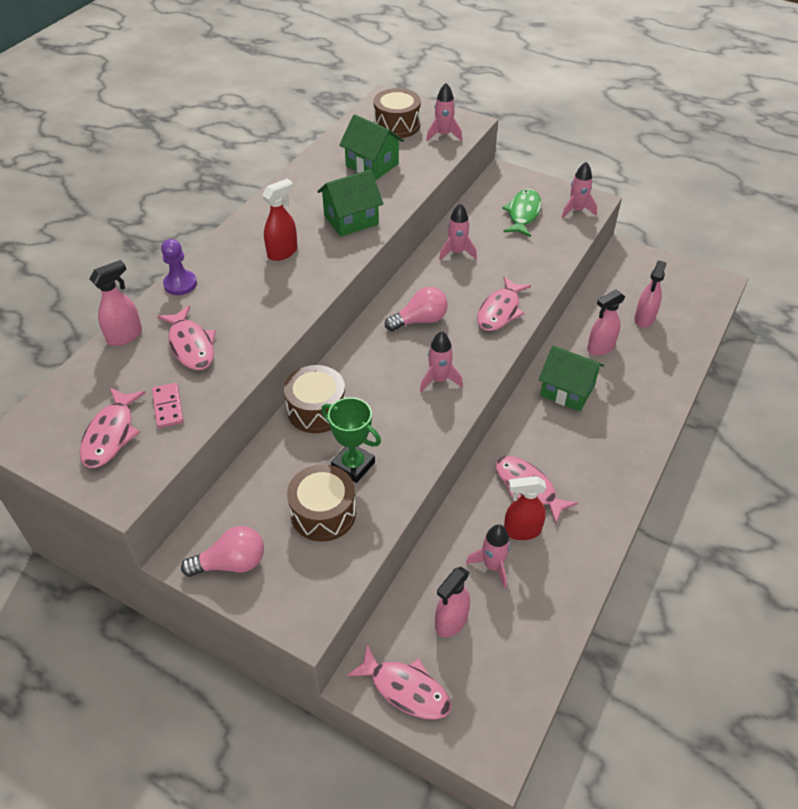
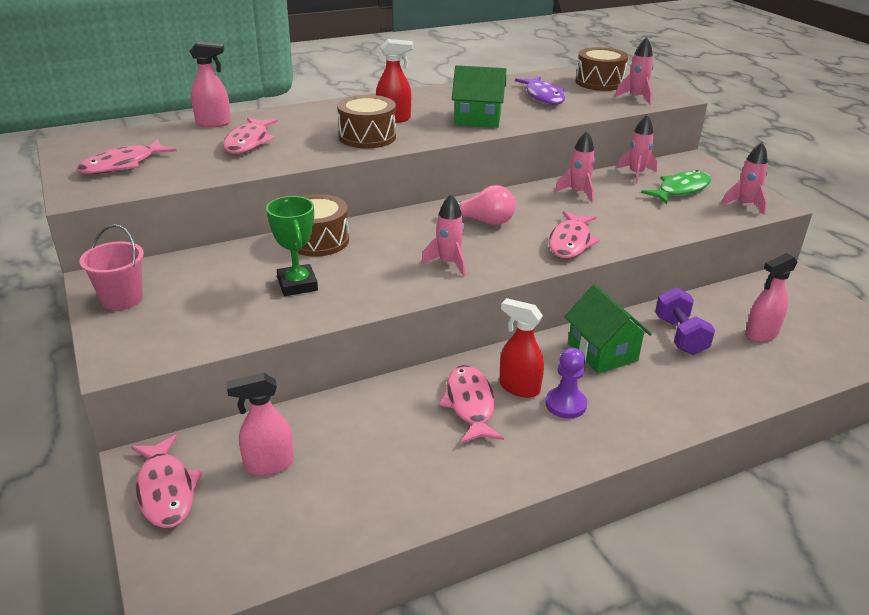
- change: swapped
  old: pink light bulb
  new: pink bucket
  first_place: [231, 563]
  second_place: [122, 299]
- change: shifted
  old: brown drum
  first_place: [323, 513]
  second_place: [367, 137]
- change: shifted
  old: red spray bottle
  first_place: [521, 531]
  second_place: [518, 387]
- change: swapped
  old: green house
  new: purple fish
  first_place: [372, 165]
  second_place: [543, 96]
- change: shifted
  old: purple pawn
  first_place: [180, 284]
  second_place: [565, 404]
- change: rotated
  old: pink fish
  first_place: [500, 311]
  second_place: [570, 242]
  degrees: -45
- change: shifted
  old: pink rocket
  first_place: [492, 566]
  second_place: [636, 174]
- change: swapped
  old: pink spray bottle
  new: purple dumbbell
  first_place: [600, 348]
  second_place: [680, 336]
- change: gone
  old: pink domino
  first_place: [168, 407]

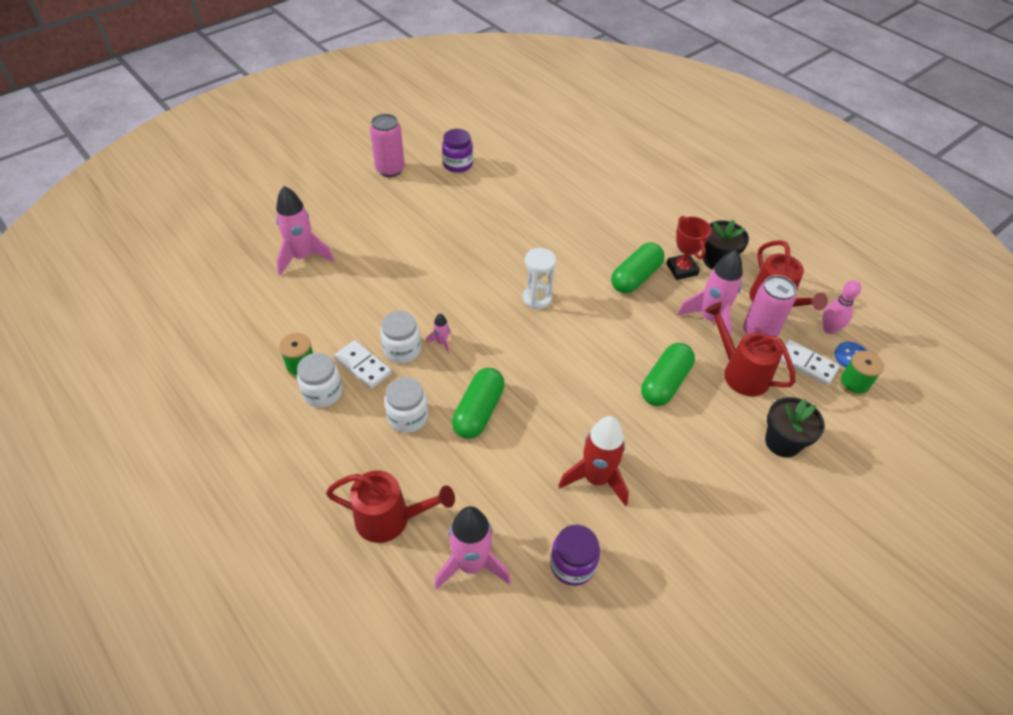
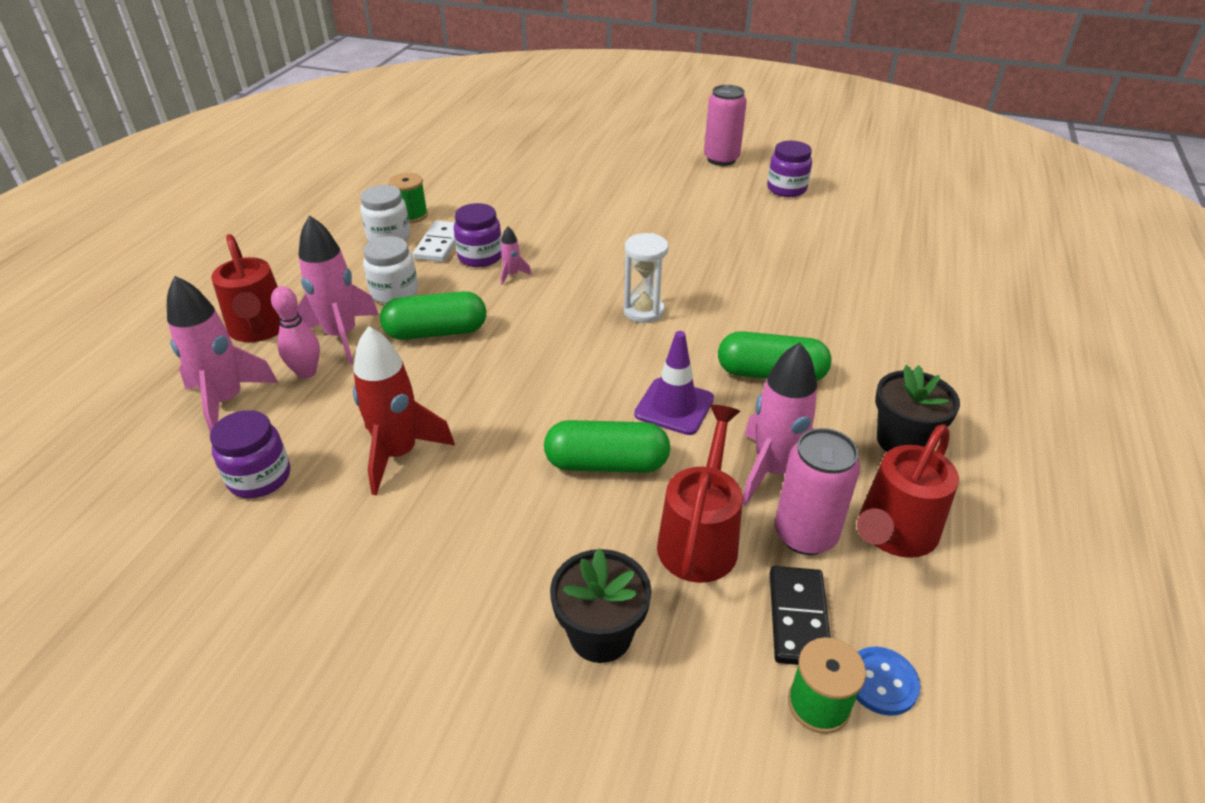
- change: shifted
  old: pink bowling pin
  first_place: [829, 329]
  second_place: [306, 372]
- change: shifted
  old: pink rocket
  first_place: [303, 257]
  second_place: [341, 336]
- change: repainted
  old: white jar
  new: purple jar
  first_place: [402, 350]
  second_place: [480, 257]
- change: new
  new: purple traffic cone
  second_place: [674, 406]
- change: repainted
  old: white domino
  new: black domino
  first_place: [806, 364]
  second_place: [798, 618]
- change: gone
  old: red trophy
  first_place: [682, 269]

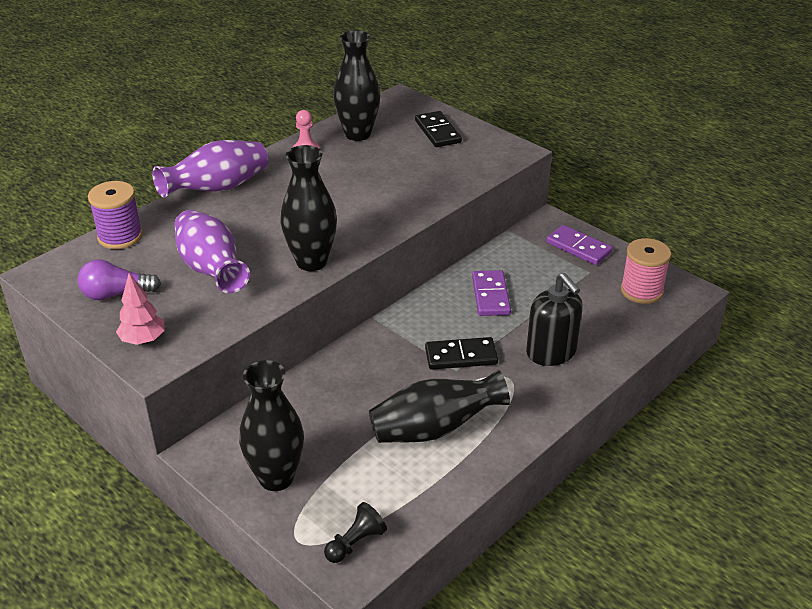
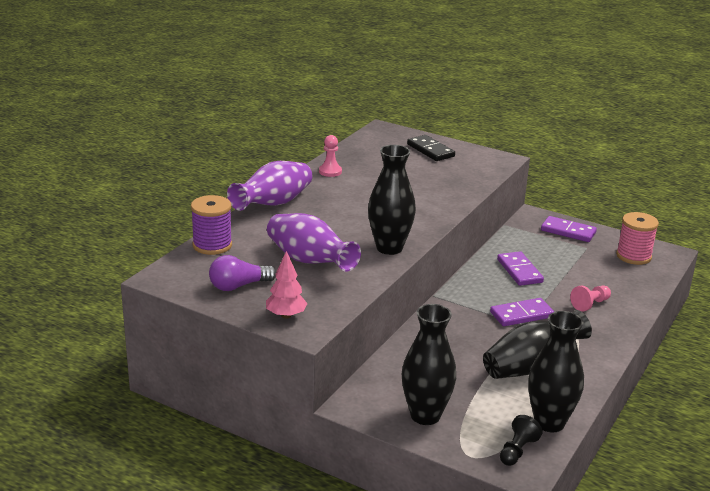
- change: repainted
  old: black domino
  new: purple domino
  first_place: [461, 356]
  second_place: [521, 315]
- change: shifted
  old: black vase
  first_place: [358, 134]
  second_place: [549, 422]
- change: swapped
  old: black soap dispenser
  new: pink pawn
  first_place: [551, 352]
  second_place: [590, 304]

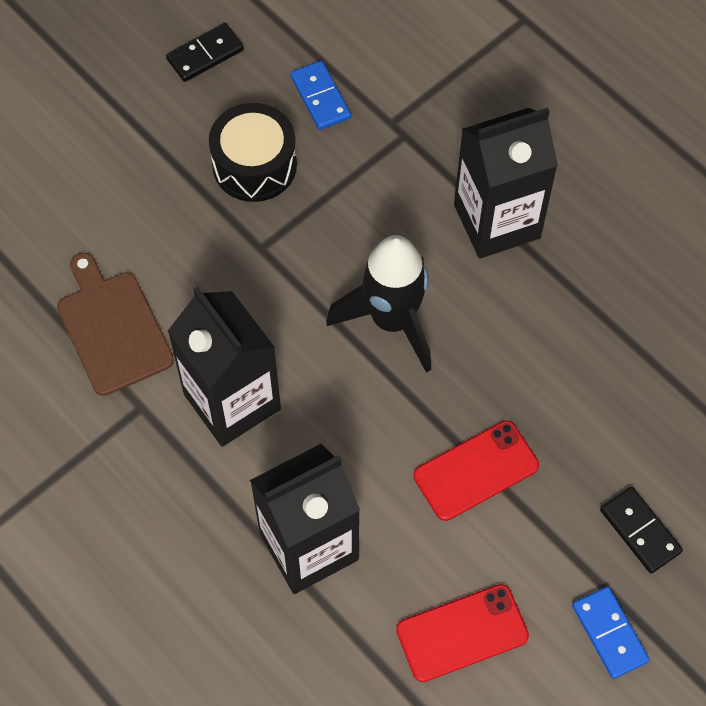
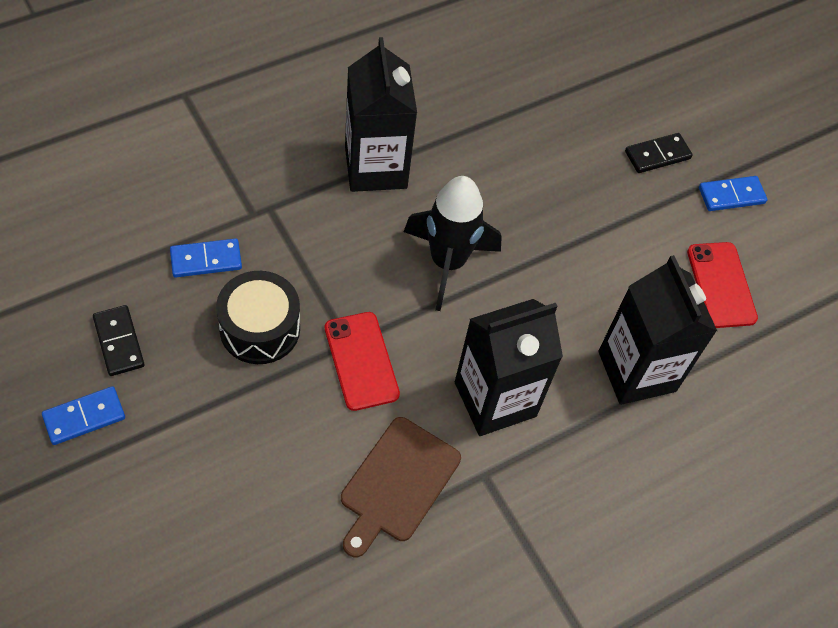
- change: new
  new: blue domino
  second_place: [84, 417]
- change: shifted
  old: red phone
  first_place: [476, 470]
  second_place: [361, 361]
- change: rotated
  old: brown cutting board
  first_place: [112, 328]
  second_place: [397, 483]
  degrees: -45

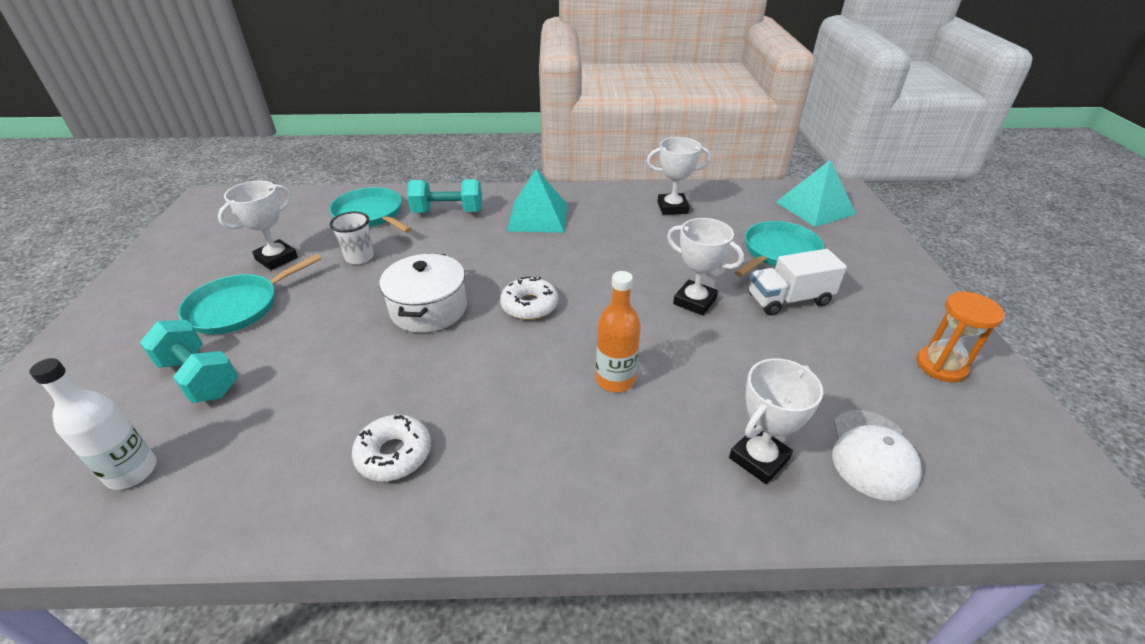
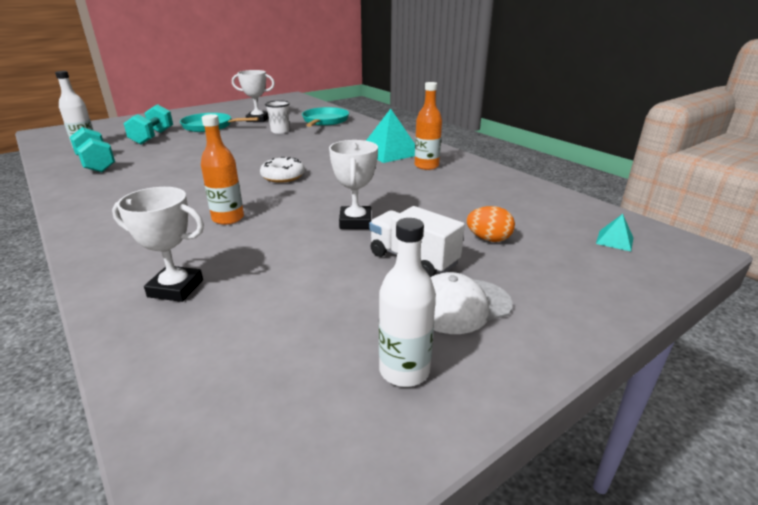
- change: shifted
  old: turquoise dumbbell
  first_place: [448, 212]
  second_place: [96, 164]
- change: swapped
  old: orange hourglass
  new: white bottle
  first_place: [941, 365]
  second_place: [404, 370]
- change: new
  new: orange bottle
  second_place: [426, 166]
- change: shifted
  old: white cap
  first_place: [872, 454]
  second_place: [461, 306]
- change: swapped
  old: turquoise pan
  new: orange egg
  first_place: [778, 252]
  second_place: [488, 239]
- change: scaled
  old: turquoise pyramid
  first_place: [815, 208]
  second_place: [614, 240]
  factor: 0.46
- change: gone
  old: white donut
  first_place: [394, 454]
- change: gone
  old: white pot
  first_place: [428, 309]
- change: gone
  old: white trophy
  first_place: [672, 208]

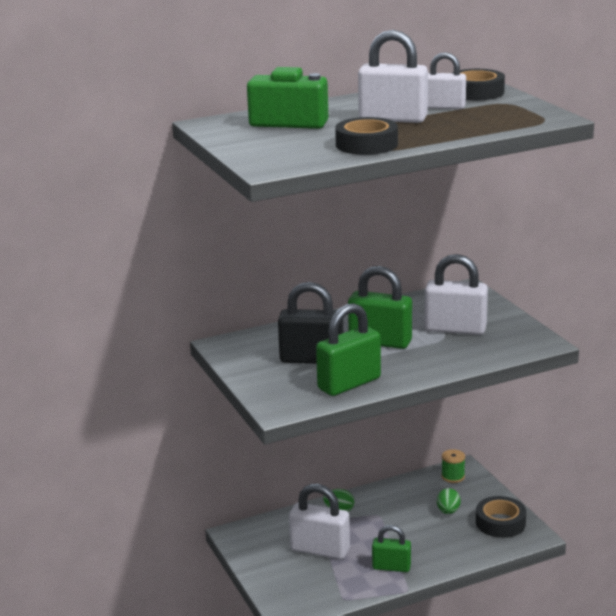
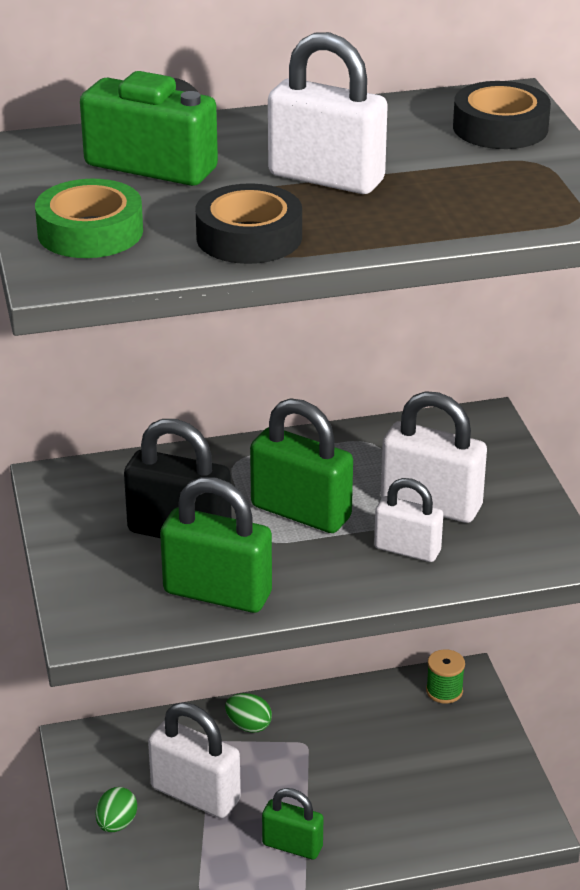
- change: new
  new: green tape
  second_place: [90, 232]
- change: shifted
  old: green egg
  first_place: [448, 511]
  second_place: [116, 824]
- change: rotated
  old: green padlock
  first_place: [349, 384]
  second_place: [217, 593]
  degrees: 45
- change: shifted
  old: white padlock
  first_place: [444, 107]
  second_place: [407, 549]
- change: gone
  old: black tape
  first_place: [500, 522]

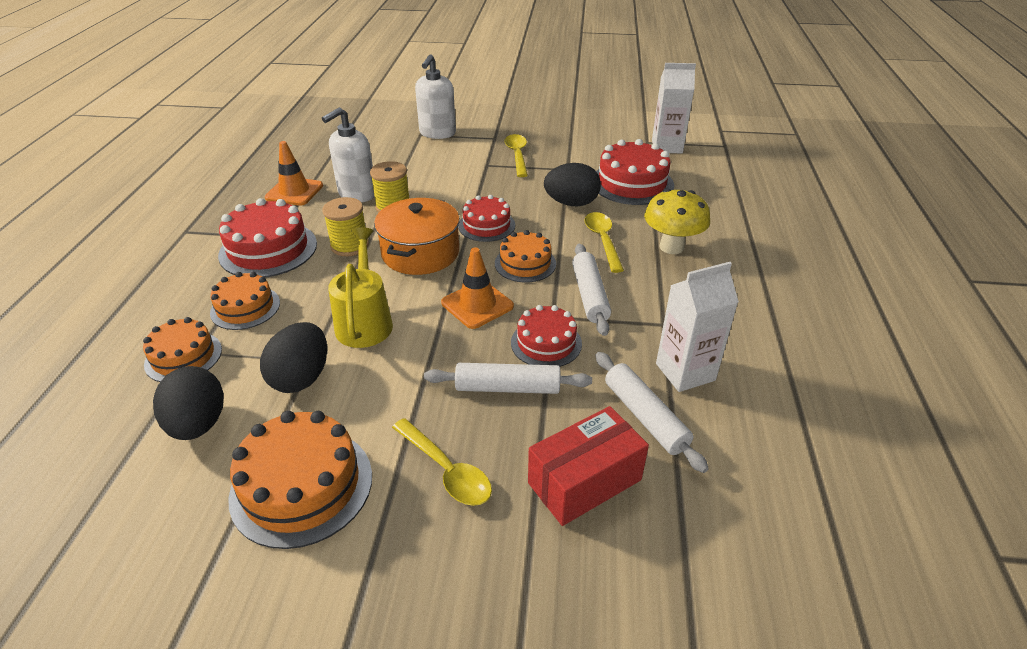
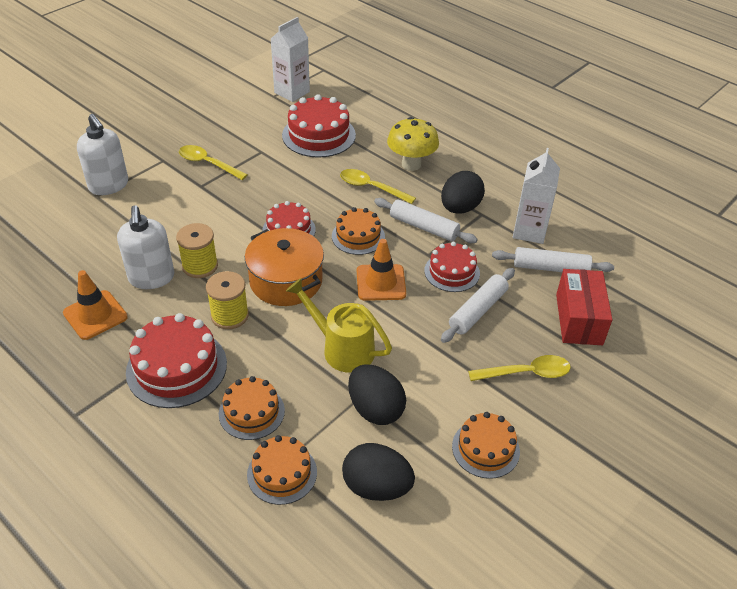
- change: shifted
  old: black egg
  first_place: [571, 203]
  second_place: [460, 208]
- change: scaled
  old: orange cake
  first_place: [302, 486]
  second_place: [485, 448]
  factor: 0.63

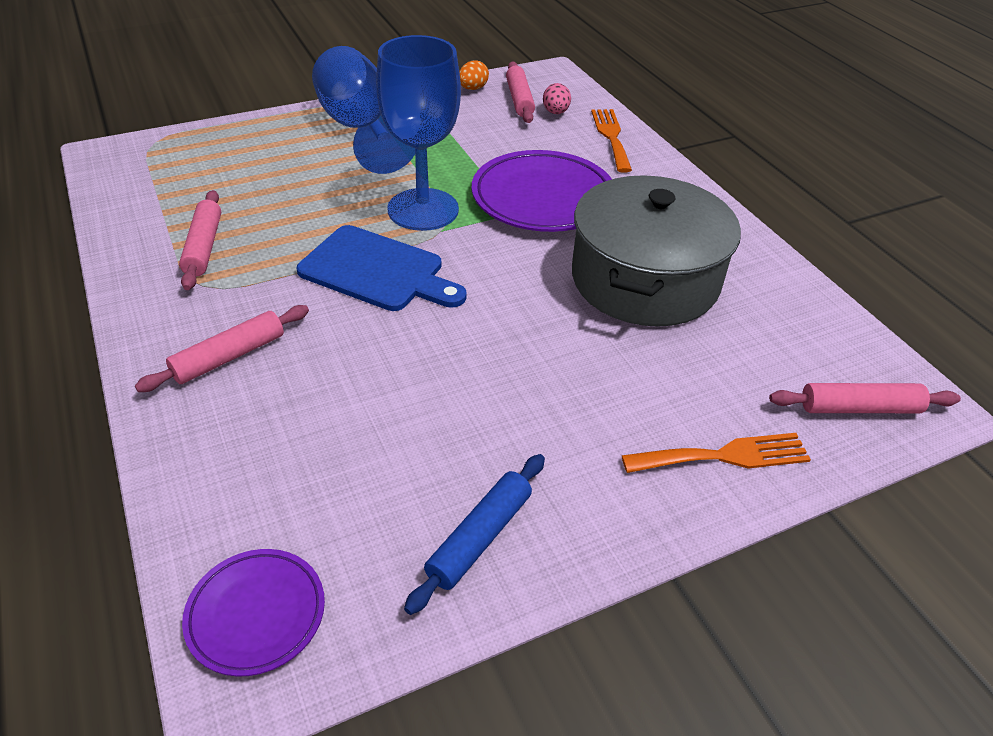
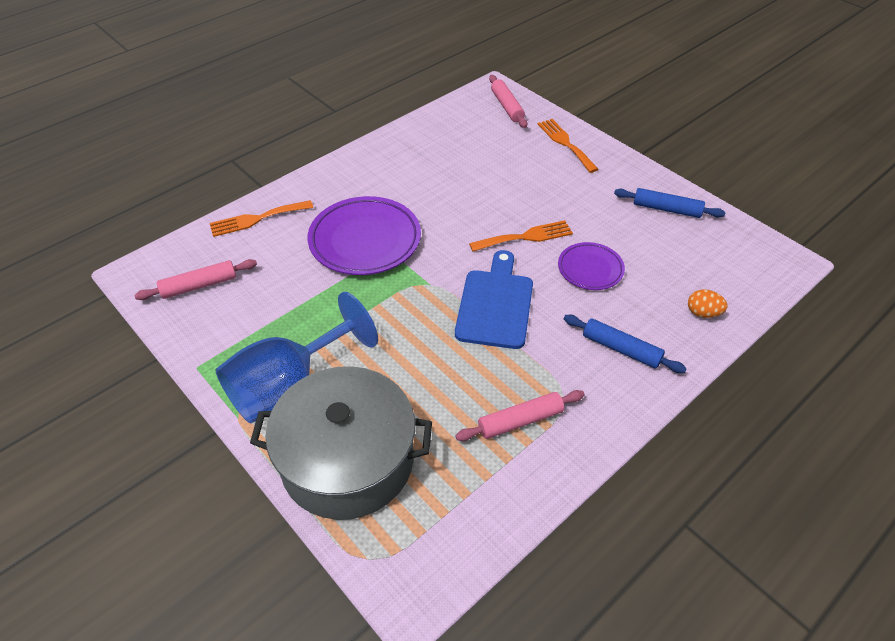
- change: shifted
  old: grey pot
  first_place: [645, 280]
  second_place: [347, 460]
- change: new
  new: orange fork
  second_place: [525, 237]
- change: shifted
  old: purple plate
  first_place: [256, 614]
  second_place: [590, 269]
- change: repainted
  old: pink rolling pin
  new: blue rolling pin
  first_place: [229, 356]
  second_place: [621, 349]
- change: shifted
  old: orange egg
  first_place: [472, 88]
  second_place: [703, 313]
- change: gone
  old: blue goblet
  first_place: [423, 209]
- change: gone
  old: pink egg
  first_place: [555, 112]

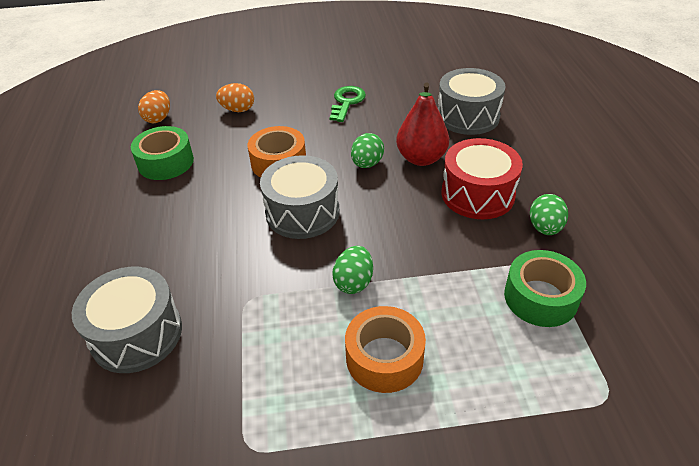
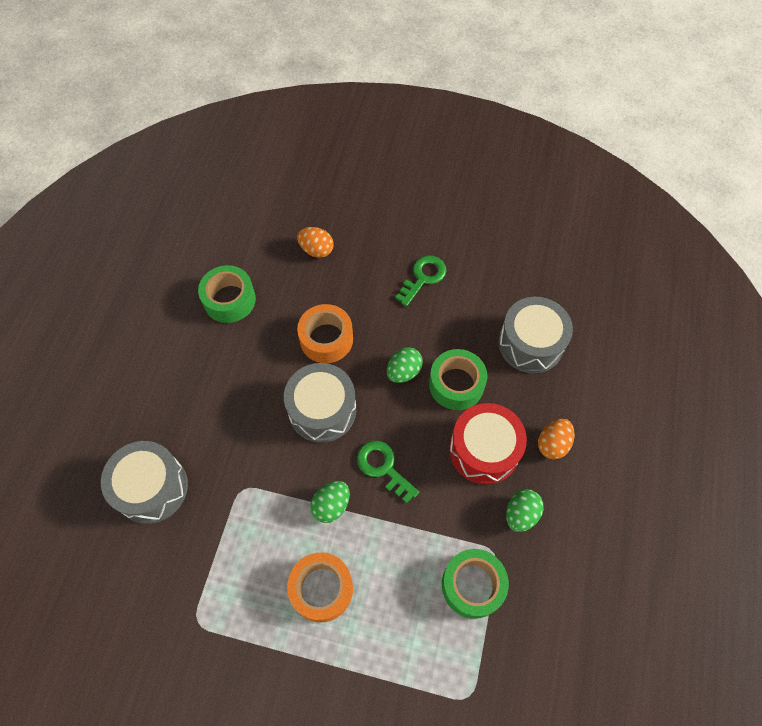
- change: new
  new: green key
  second_place: [383, 467]
- change: swapped
  old: red pear
  new: green tape
  first_place: [421, 158]
  second_place: [456, 384]
- change: shifted
  old: orange egg
  first_place: [158, 118]
  second_place: [552, 444]

